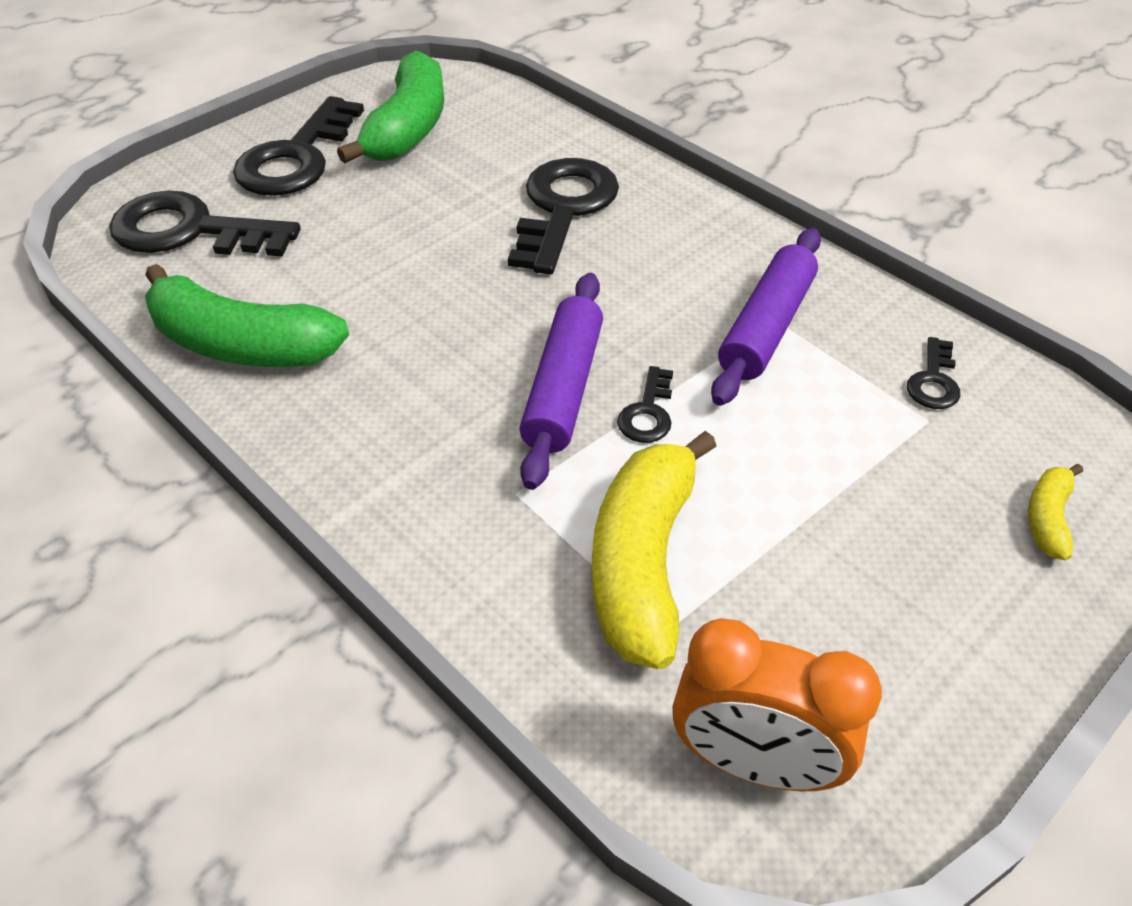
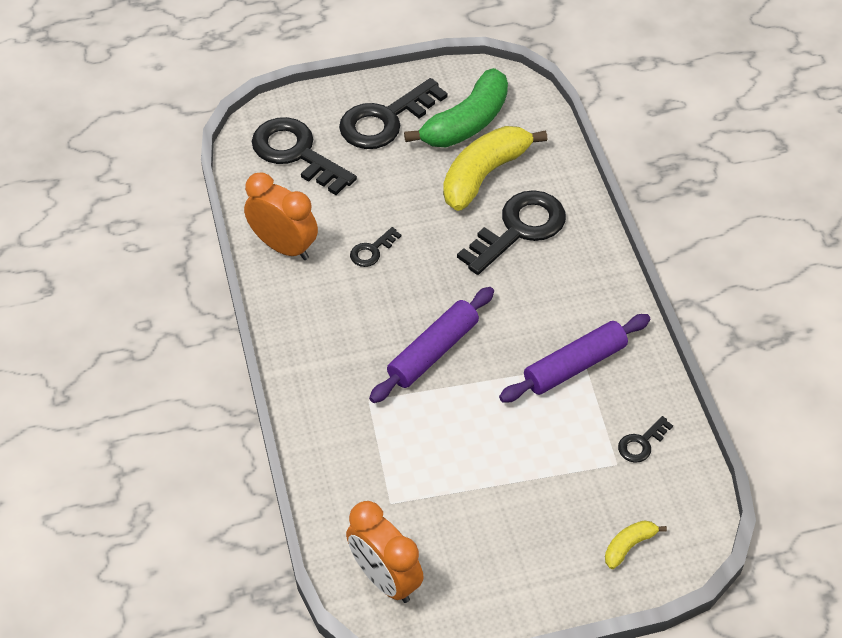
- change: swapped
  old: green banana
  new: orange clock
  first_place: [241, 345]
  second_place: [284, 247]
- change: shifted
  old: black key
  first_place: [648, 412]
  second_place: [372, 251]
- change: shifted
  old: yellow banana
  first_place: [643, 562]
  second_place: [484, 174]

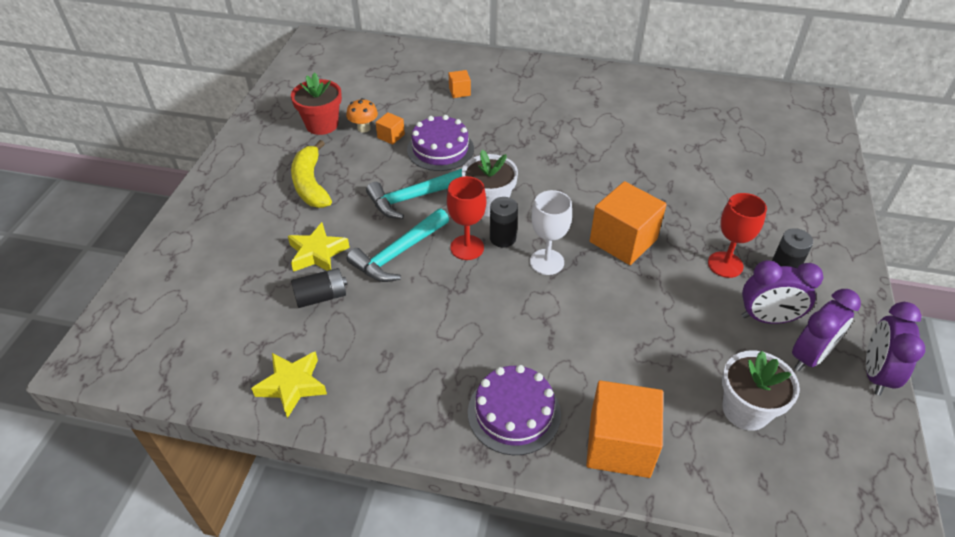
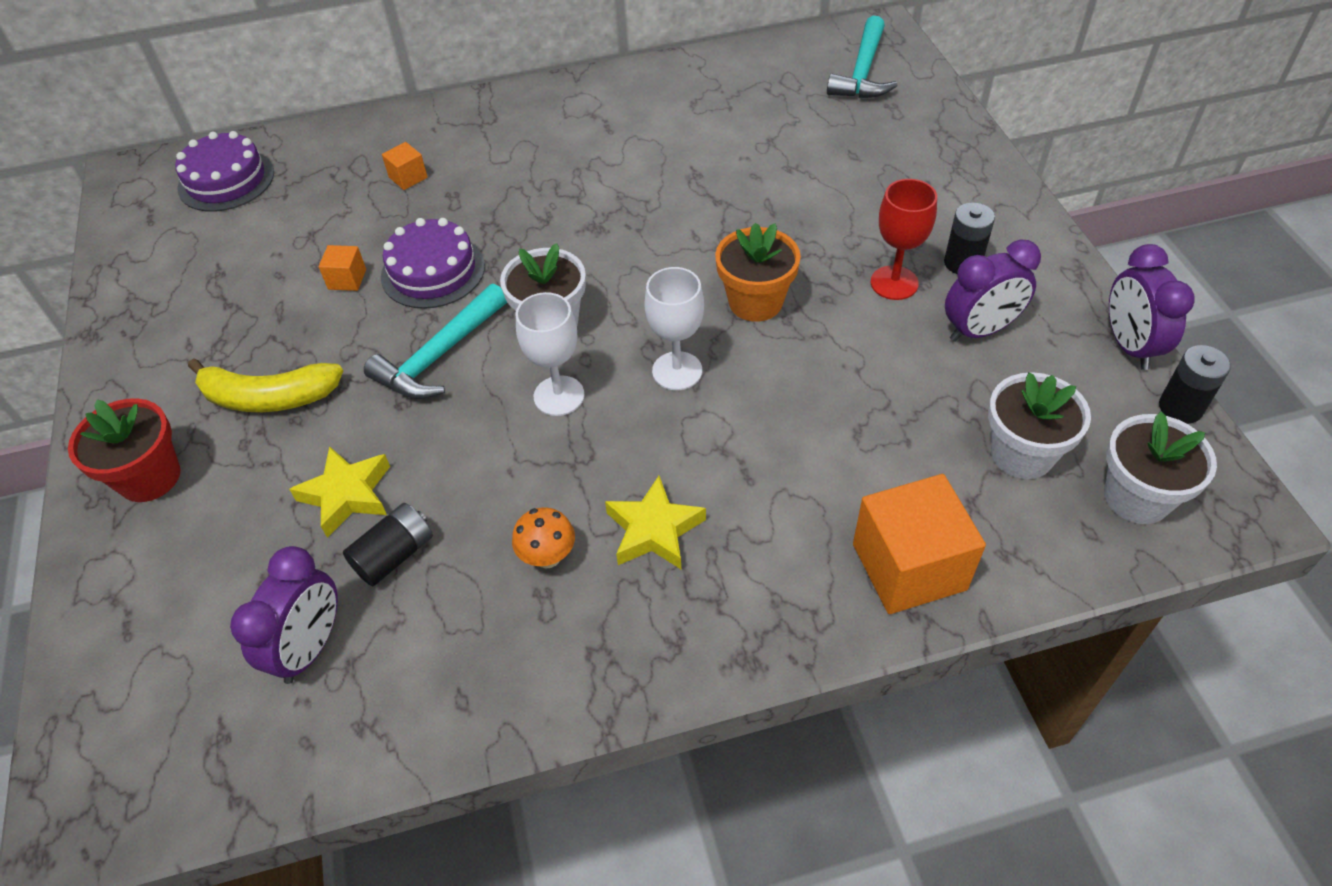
- change: shifted
  old: red flower pot
  first_place: [322, 125]
  second_place: [150, 477]
- change: shifted
  old: purple cake
  first_place: [514, 413]
  second_place: [226, 180]
- change: rotated
  old: yellow banana
  first_place: [311, 184]
  second_place: [269, 397]
  degrees: -45
- change: shifted
  old: purple clock
  first_place: [809, 356]
  second_place: [310, 647]
- change: shifted
  old: orange mushroom
  first_place: [364, 128]
  second_place: [548, 557]
- change: repainted
  old: red goblet
  new: white goblet
  first_place: [467, 247]
  second_place: [559, 396]
- change: shifted
  old: yellow star
  first_place: [292, 385]
  second_place: [654, 530]
- change: swapped
  old: orange cube
  new: orange flower pot
  first_place: [623, 240]
  second_place: [755, 302]
- change: shifted
  old: turquoise hammer
  first_place: [399, 253]
  second_place: [863, 72]
- change: new
  new: white flower pot
  second_place: [1137, 497]
- change: shifted
  old: black battery
  first_place: [502, 238]
  second_place: [1180, 408]

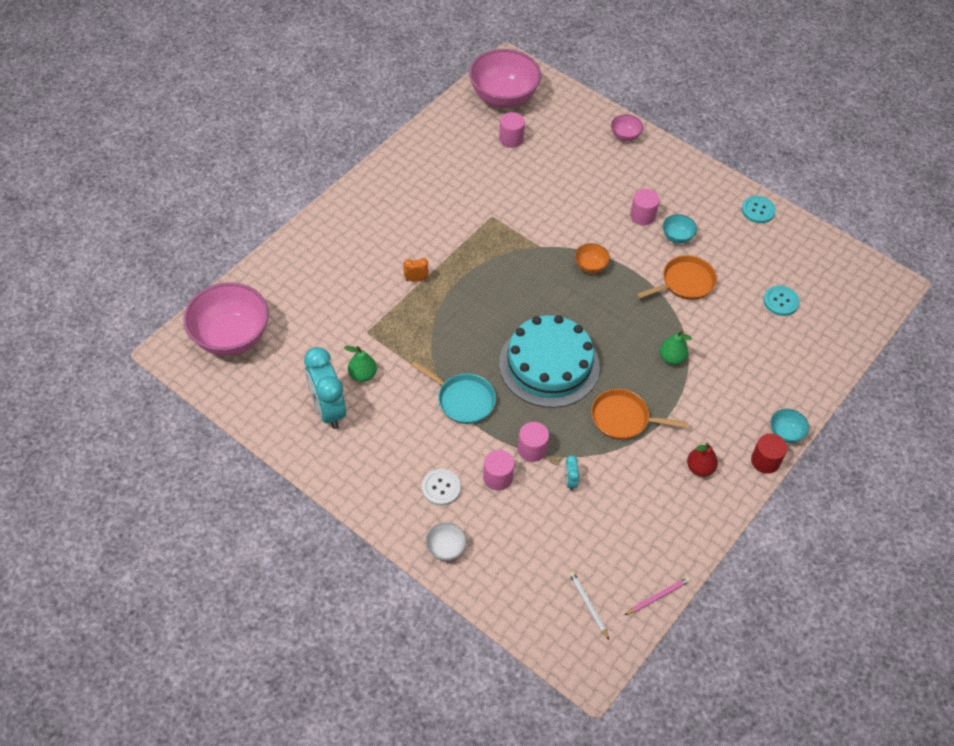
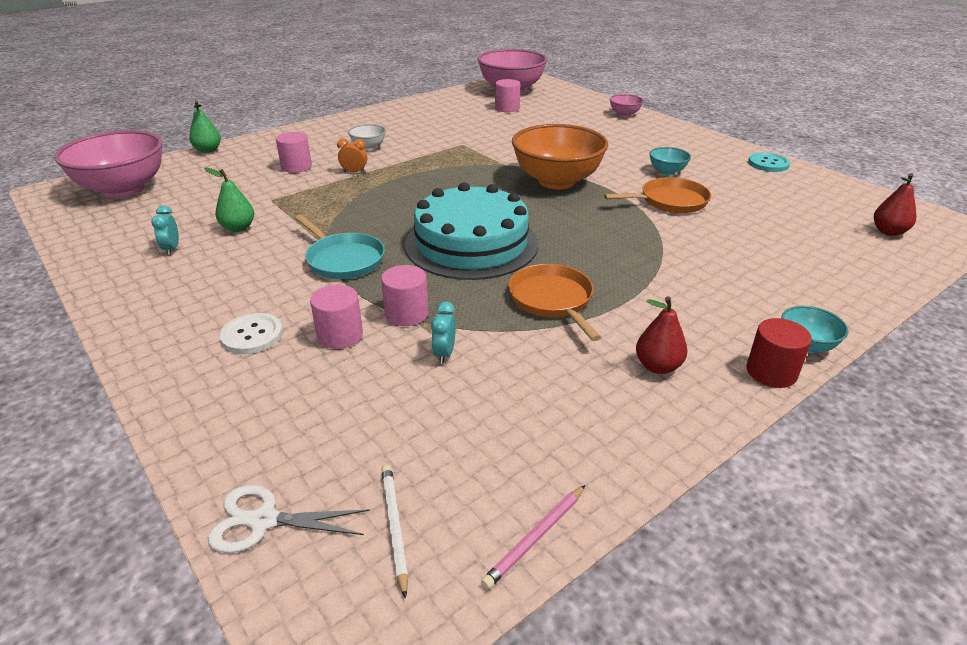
- change: scaled
  old: turquoise clock
  first_place: [328, 410]
  second_place: [171, 249]
  factor: 0.43
- change: shifted
  old: green pear
  first_place: [671, 358]
  second_place: [208, 150]
- change: new
  new: white scissors
  second_place: [264, 521]
- change: shifted
  old: pink cylinder
  first_place: [642, 216]
  second_place: [296, 167]
- change: shifted
  old: white bowl
  first_place: [445, 548]
  second_place: [368, 147]
- change: rotated
  old: pink pencil
  first_place: [658, 597]
  second_place: [535, 537]
  degrees: 150
- change: rotated
  old: orange pan
  first_place: [623, 418]
  second_place: [552, 300]
  degrees: 45
- change: scaled
  old: orange bowl
  first_place: [590, 266]
  second_place: [557, 181]
  factor: 2.25
- change: new
  new: red pear
  second_place: [888, 232]
- change: gone
  old: turquoise button
  first_place: [780, 301]

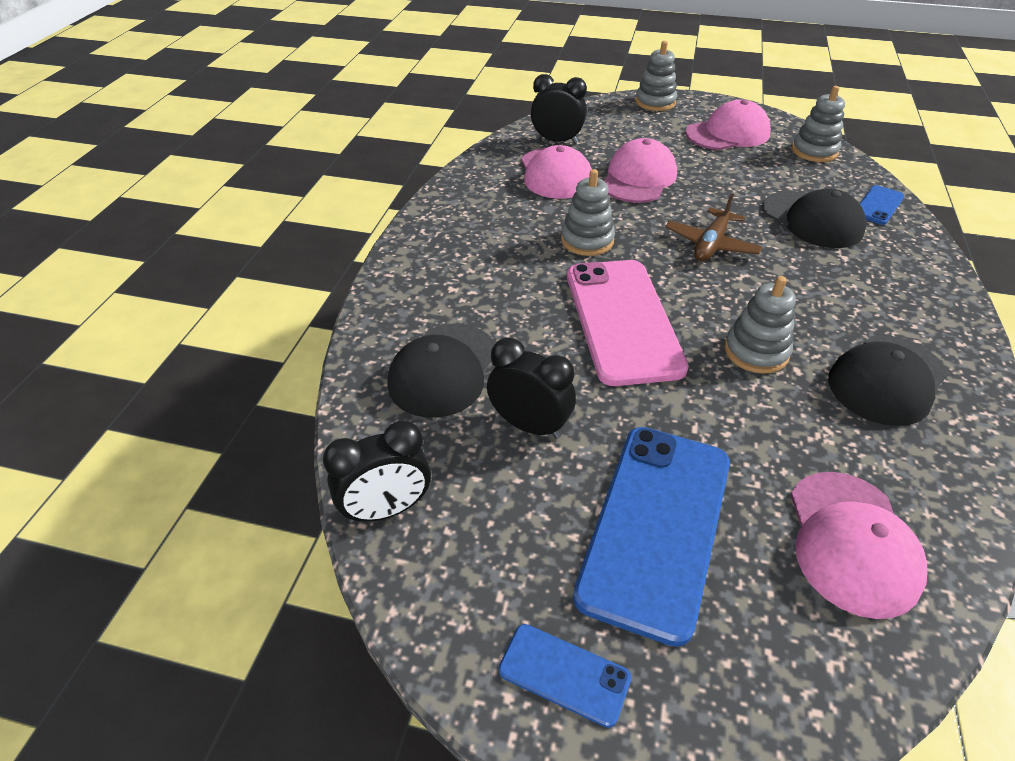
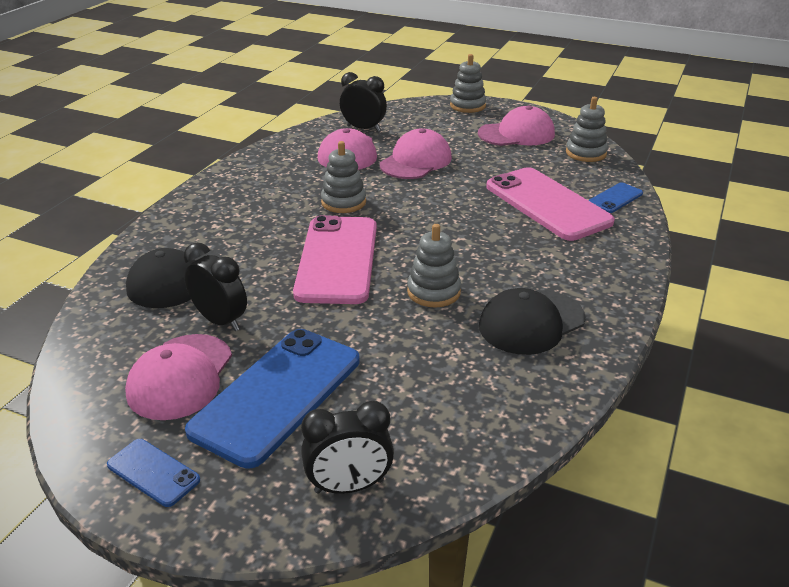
- change: shifted
  old: pink cap
  first_place: [851, 542]
  second_place: [180, 377]
- change: shifted
  old: black clock
  first_place: [386, 509]
  second_place: [349, 486]
- change: swapped
  old: black cap
  new: pink phone
  first_place: [812, 220]
  second_place: [547, 204]
- change: gone
  old: brown plane
  first_place: [711, 244]

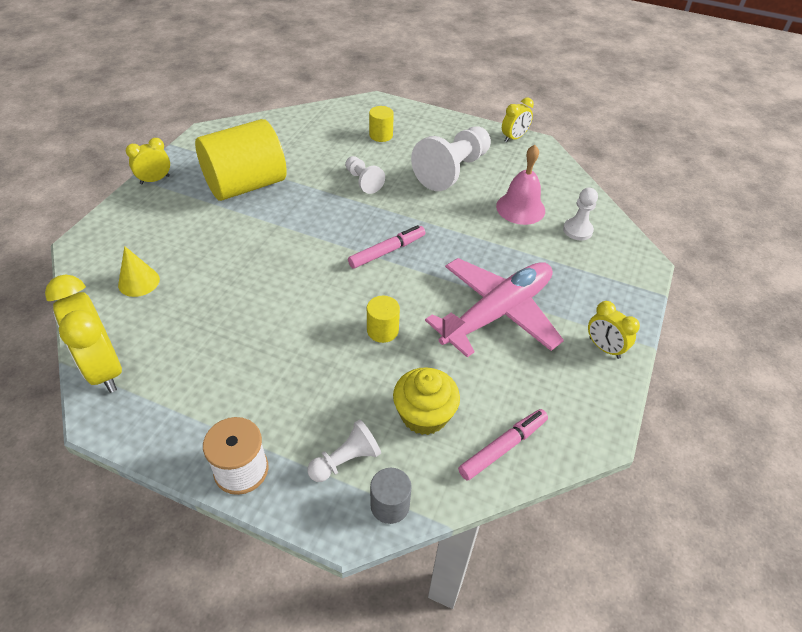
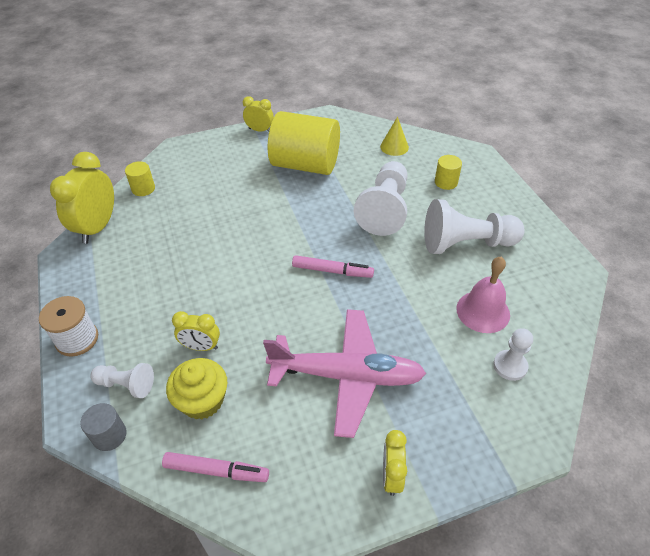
- change: shifted
  old: yellow cylinder
  first_place: [382, 330]
  second_place: [143, 189]
- change: shifted
  old: yellow clock
  first_place: [514, 138]
  second_place: [201, 347]
- change: scaled
  old: white pawn
  first_place: [363, 181]
  second_place: [385, 209]
  factor: 1.91
- change: shifted
  old: yellow cone
  first_place: [139, 282]
  second_place: [394, 147]

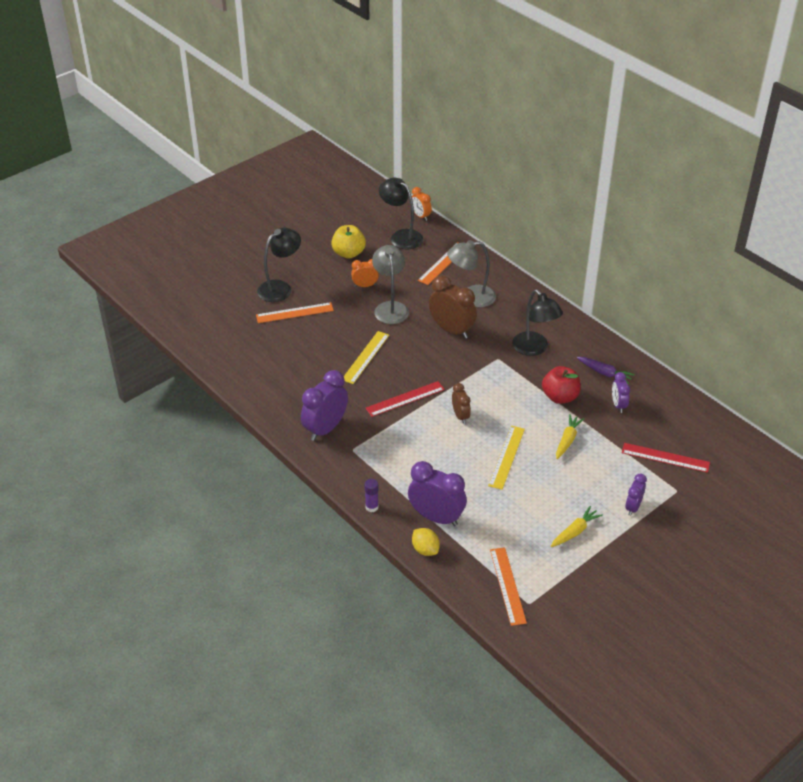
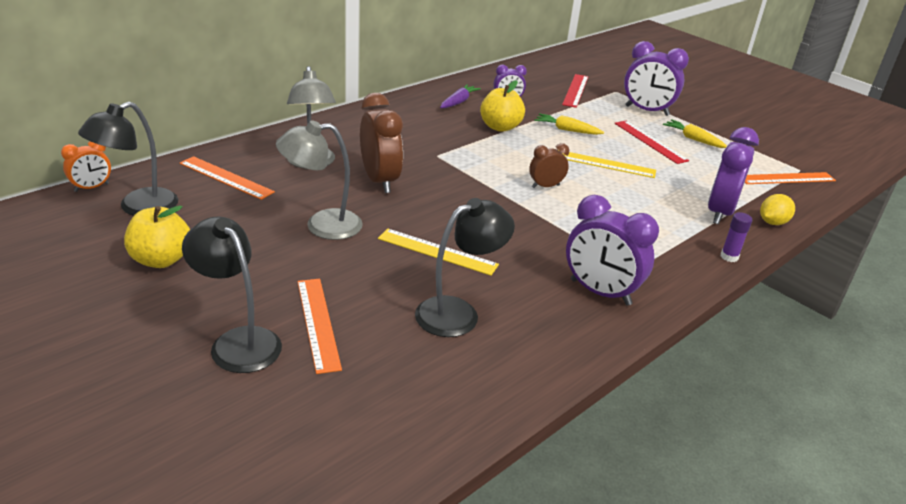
- change: rotated
  old: brown clock
  first_place: [451, 330]
  second_place: [380, 181]
  degrees: 120
- change: shifted
  old: black lamp
  first_place: [534, 349]
  second_place: [458, 313]
- change: repainted
  old: red apple
  new: yellow apple
  first_place: [560, 397]
  second_place: [500, 127]
- change: shifted
  old: red ruler
  first_place: [405, 399]
  second_place: [650, 141]
- change: scaled
  old: purple clock
  first_place: [633, 507]
  second_place: [646, 111]
  factor: 1.8
- change: gone
  old: orange clock
  first_place: [365, 285]

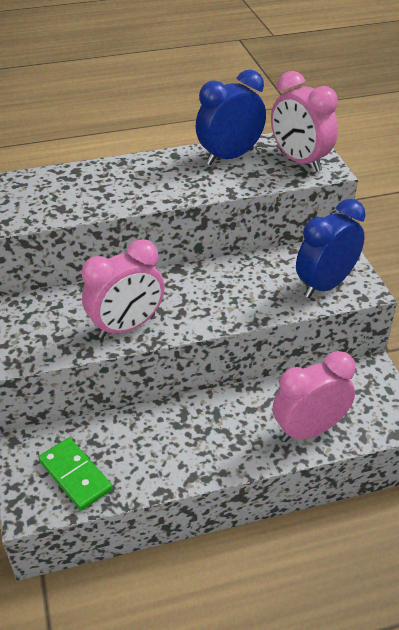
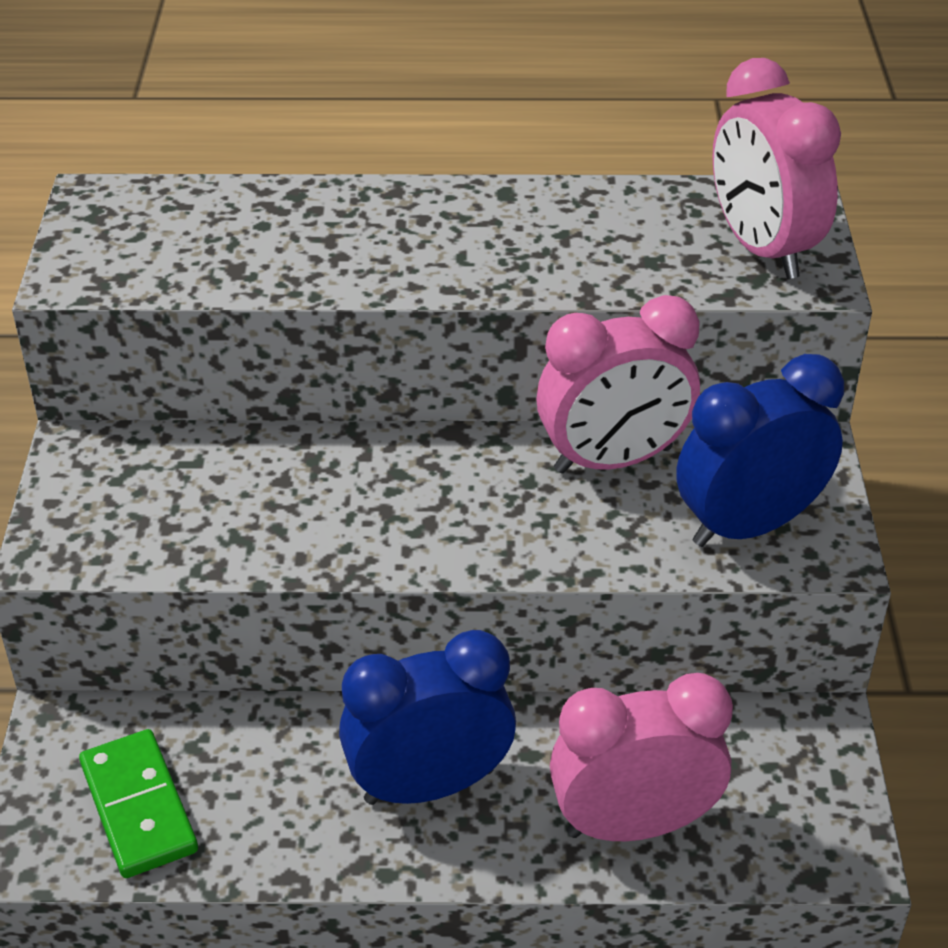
- change: shifted
  old: blue clock
  first_place: [230, 157]
  second_place: [429, 785]
- change: shifted
  old: pink clock
  first_place: [127, 326]
  second_place: [613, 460]

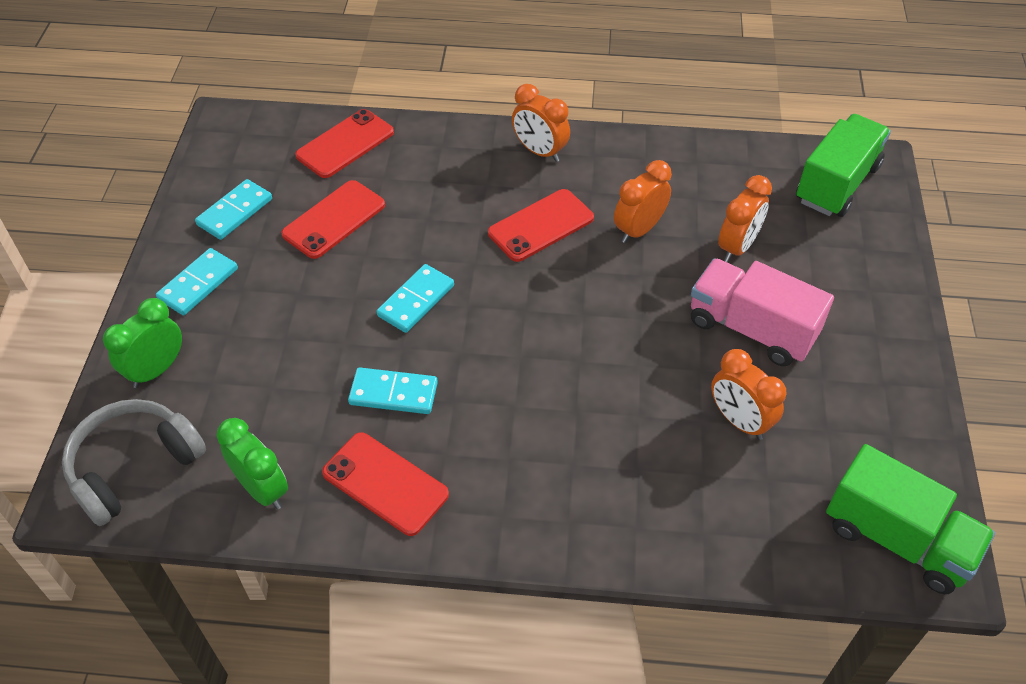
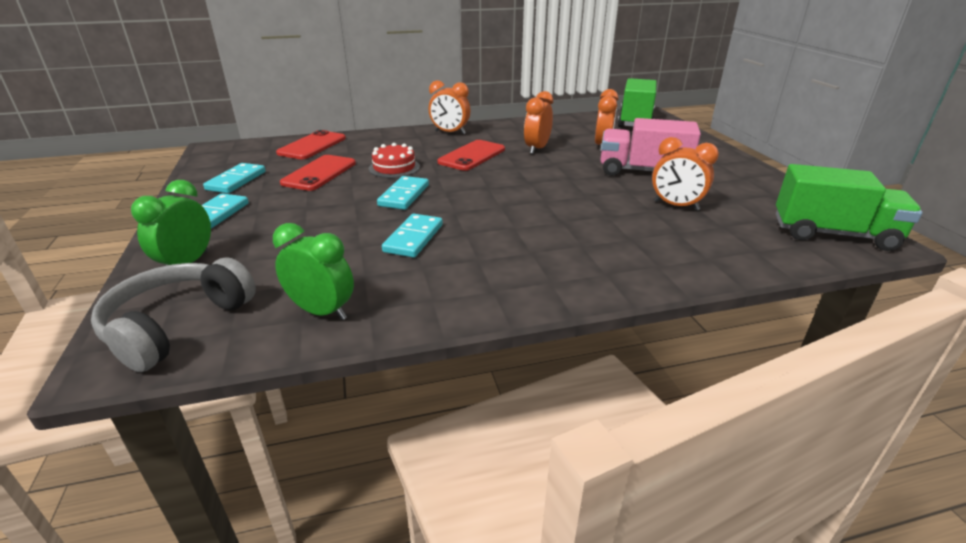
- change: new
  new: red cake
  second_place: [394, 167]
- change: rotated
  old: turquoise domino
  first_place: [393, 393]
  second_place: [414, 238]
  degrees: -60
- change: gone
  old: red phone
  first_place: [385, 483]

